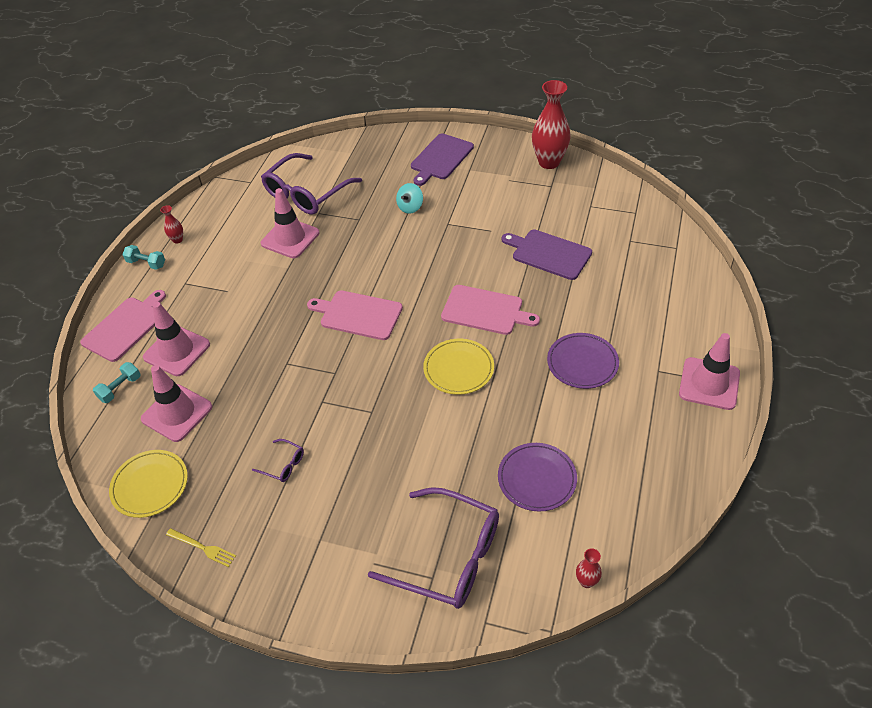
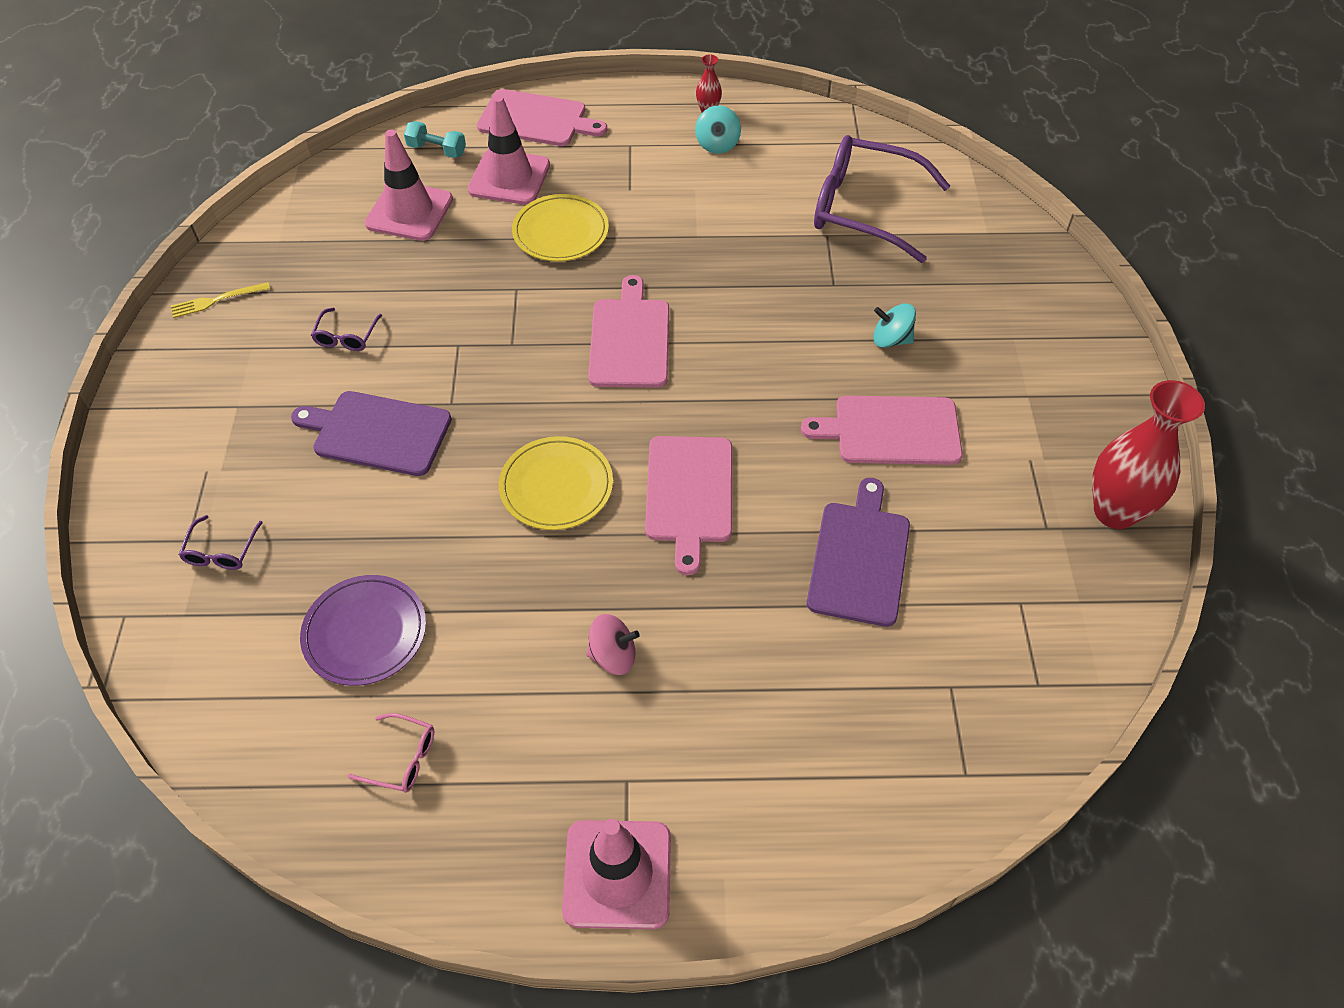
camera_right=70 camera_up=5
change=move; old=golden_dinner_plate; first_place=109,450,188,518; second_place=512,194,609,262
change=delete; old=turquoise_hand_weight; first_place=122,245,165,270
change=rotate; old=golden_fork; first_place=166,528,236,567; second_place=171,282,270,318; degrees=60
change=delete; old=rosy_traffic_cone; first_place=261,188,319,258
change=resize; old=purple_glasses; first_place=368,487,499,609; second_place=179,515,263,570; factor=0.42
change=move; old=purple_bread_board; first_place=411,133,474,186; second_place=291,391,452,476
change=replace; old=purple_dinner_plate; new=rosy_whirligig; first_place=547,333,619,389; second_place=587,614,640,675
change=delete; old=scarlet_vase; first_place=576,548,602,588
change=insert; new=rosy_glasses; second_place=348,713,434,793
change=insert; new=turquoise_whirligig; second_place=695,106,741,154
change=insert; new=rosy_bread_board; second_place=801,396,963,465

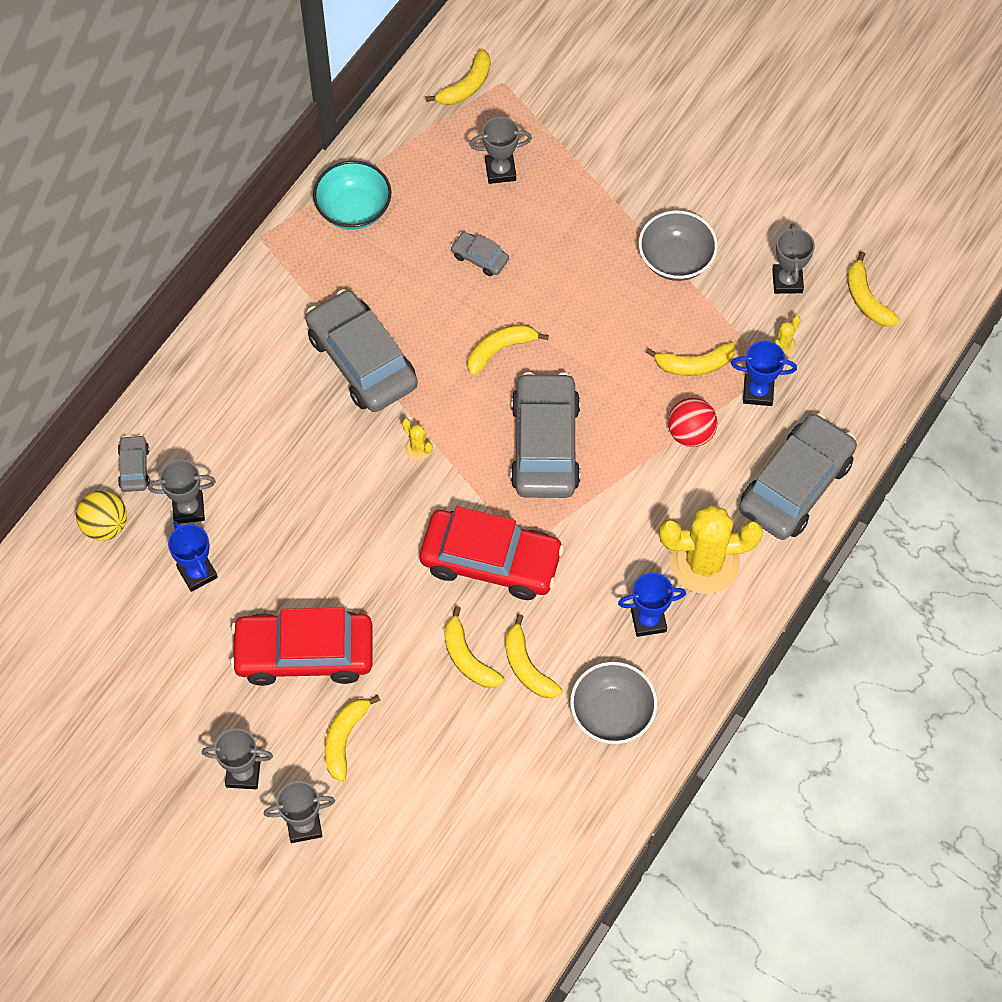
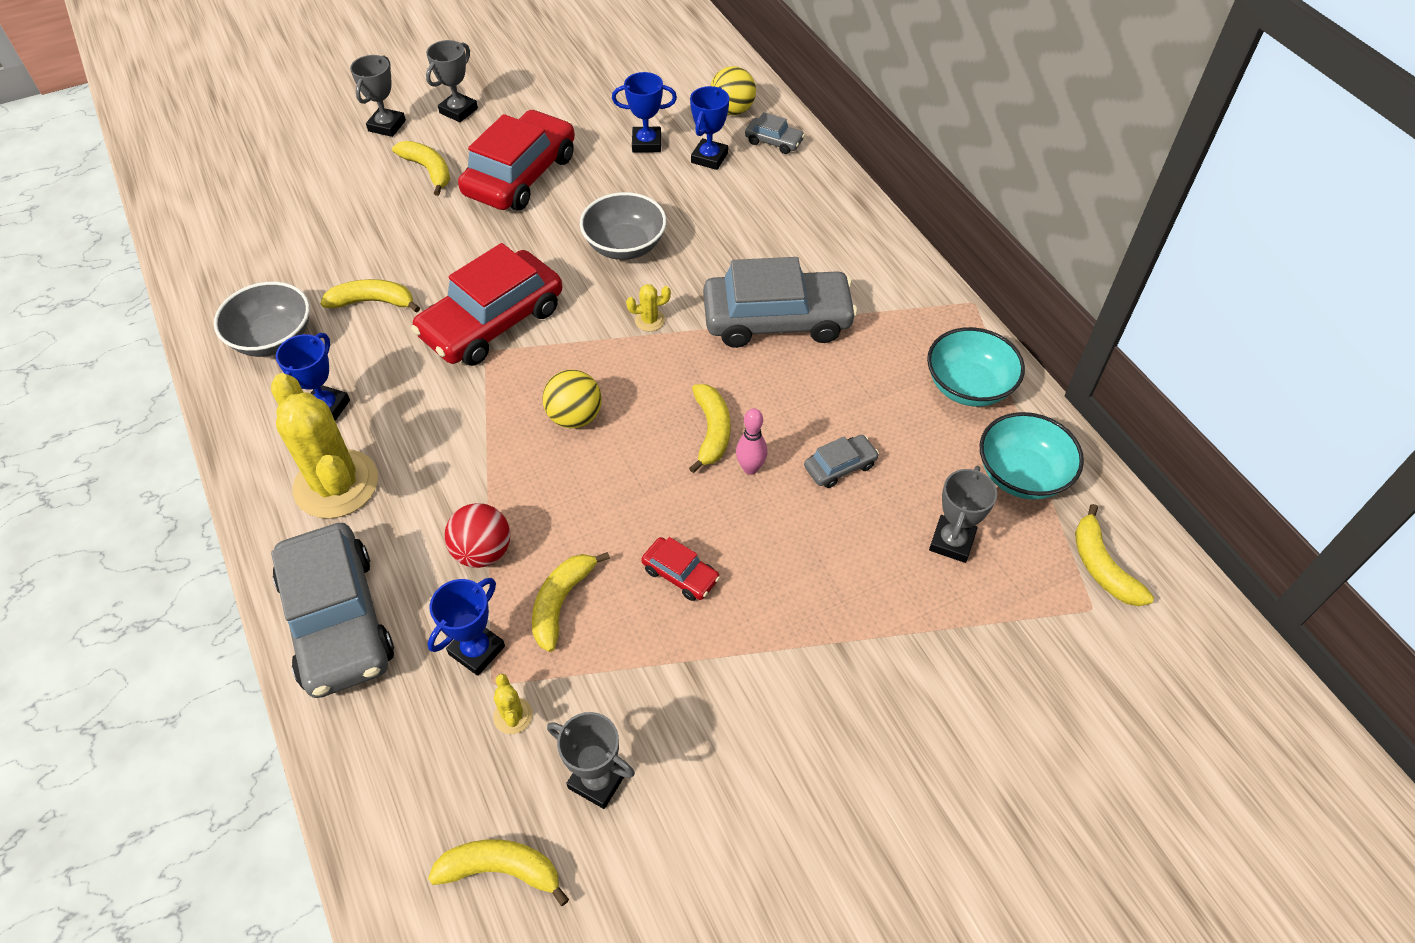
camera_right=120 camera_up=-10
change=recolor; old=gray_award_cup; new=blue_award_cup; first_place=148,460,216,524; second_place=690,86,729,170
change=delete; old=golden_banana; first_place=444,606,504,688
change=replace; old=gray_car; new=golden_play_ball; first_place=511,372,580,498; second_place=542,370,602,428
change=move; old=gray_bowl; first_place=639,210,718,281; second_place=580,192,666,260
change=rotate; old=golden_prickly_plant; first_place=659,505,763,594; second_place=271,373,378,519; degrees=-60
change=insert; new=scarlet_car; second_place=641,537,720,601
change=insert; new=rosy_tenpin; second_place=736,408,768,475
change=insert; new=turquoise_bowl; second_place=980,412,1084,500

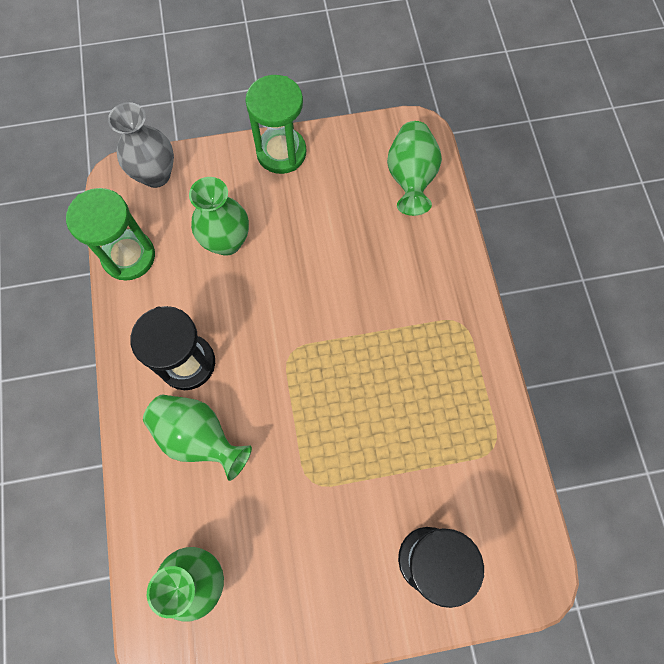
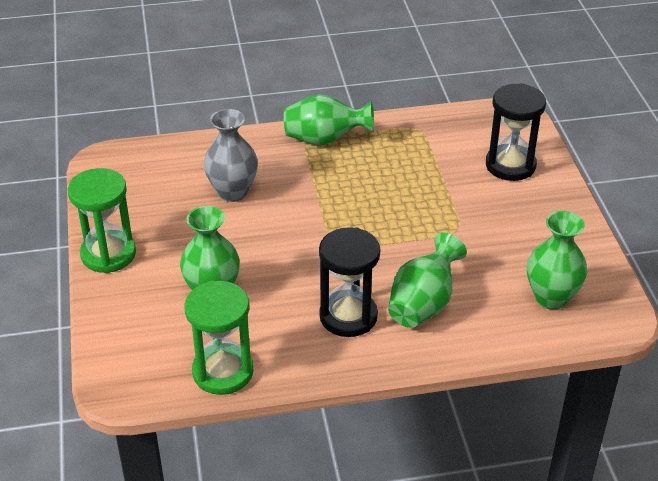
camera_right=-90 camera_up=-30
change=move; old=gray_vase; first_place=108,102,174,188; second_place=204,109,258,202
change=move; old=leaf-green_vase; first_place=387,121,442,216; second_place=284,94,374,145

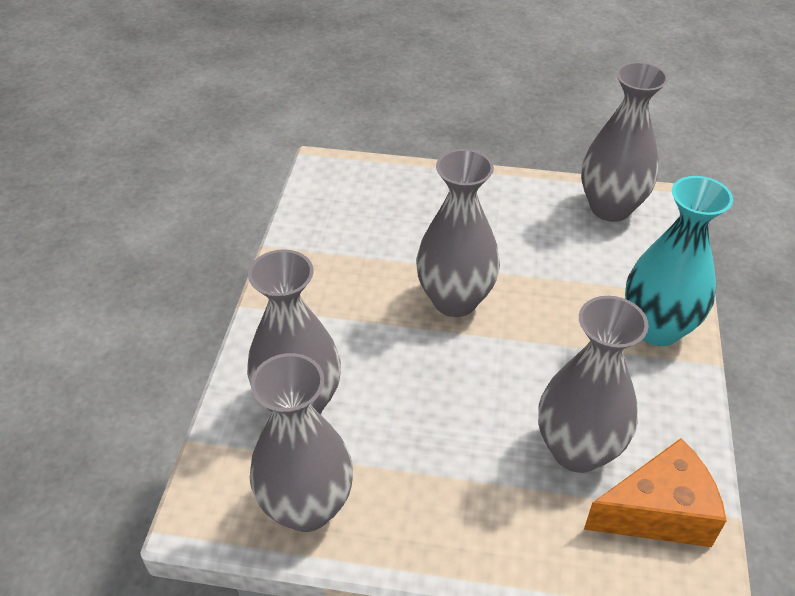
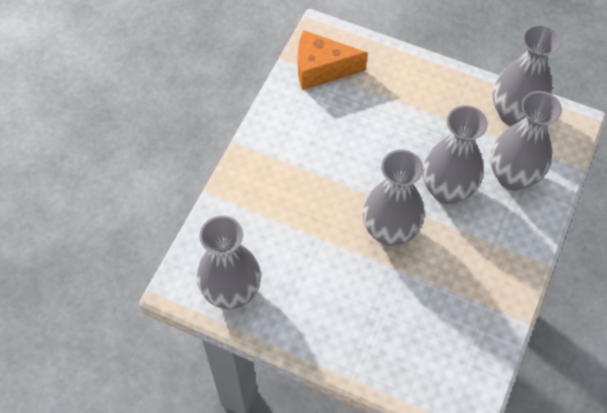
camera_right=-165 camera_up=15
change=move; old=gray_vase; first_place=538,296,649,473; second_place=423,105,488,204
change=delete; old=turquoise_vase; first_place=625,176,733,346

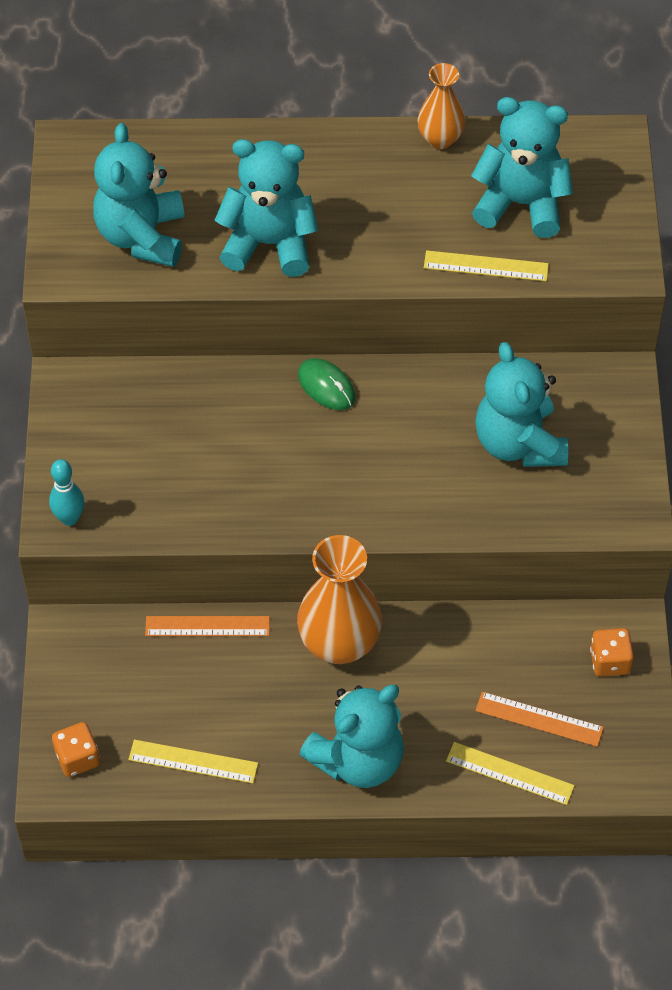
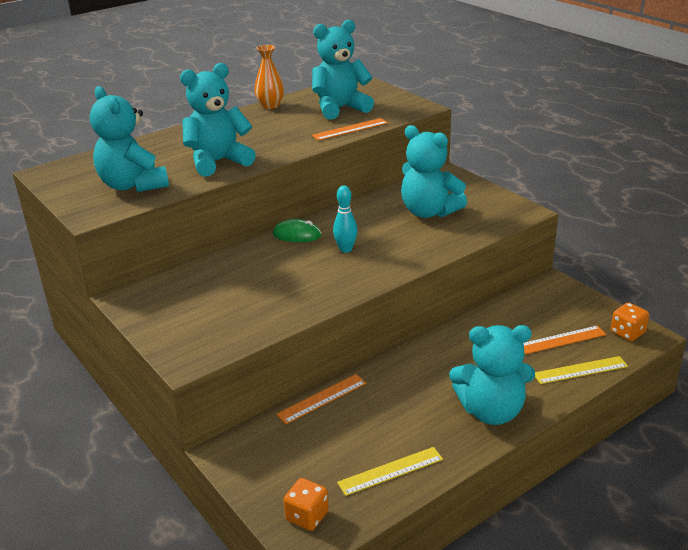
camera_right=-35 camera_up=-25
change=move; old=turquoise_tenpin; first_place=49,459,85,526; second_place=333,185,358,253
change=delete; old=orange-coloured_vase; first_place=297,535,382,664
change=rotate; old=turquoise_teddy_bear; first_place=299,685,404,788; second_place=449,325,535,425; degrees=75
change=recolor; old=golden_ruler; new=orange-coloured_ruler; first_place=424,250,549,281; second_place=312,118,388,141
change=move; old=orange-coloured_game_die; first_place=590,628,634,677; second_place=611,302,649,341

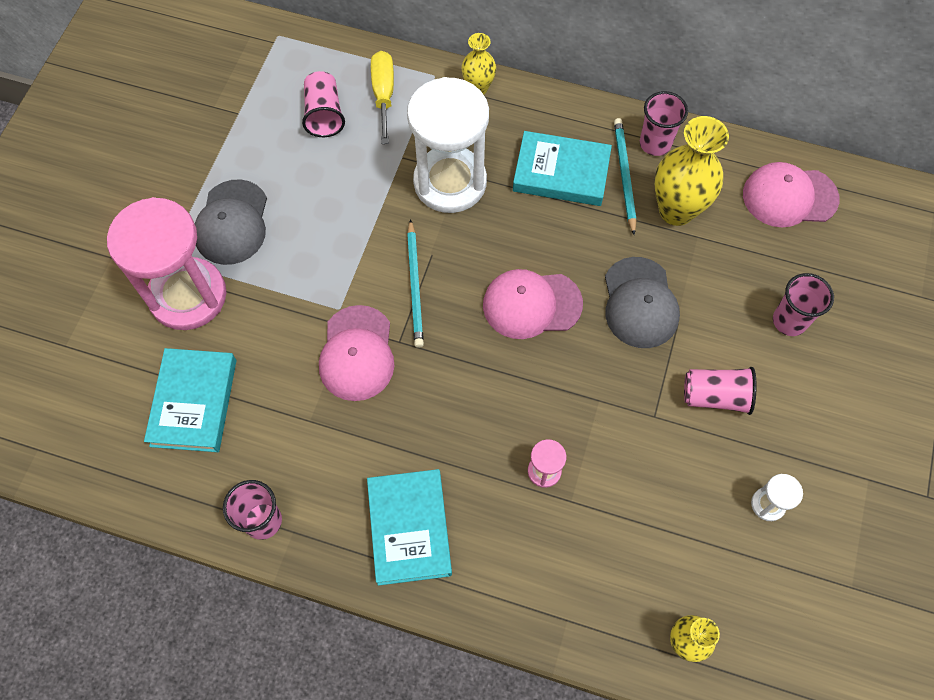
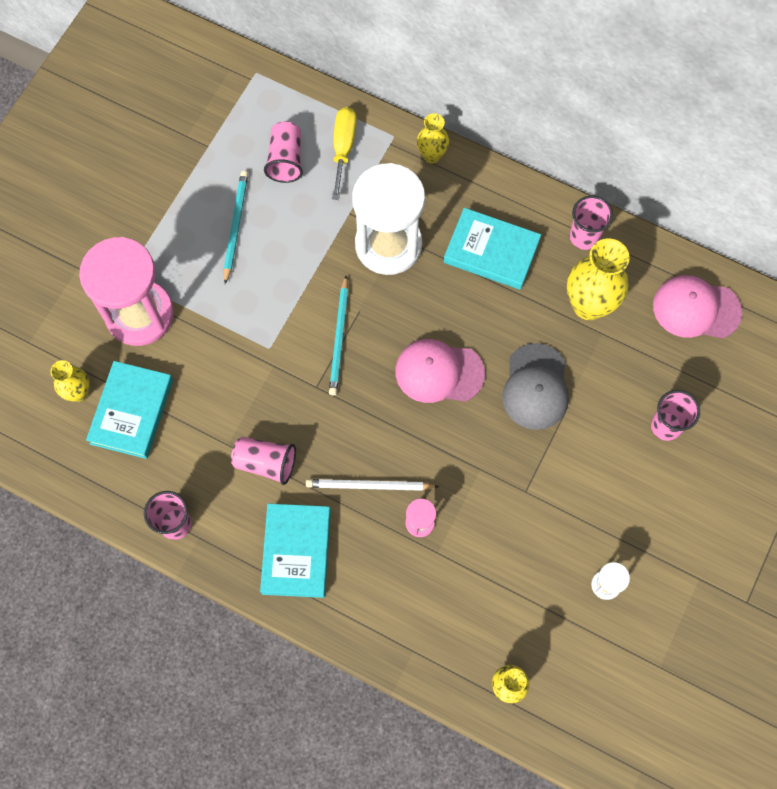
camera_right=10 camera_up=5
change=delete; old=gray_baseball_cap; first_place=195,180,267,265
change=delete; old=rosy_baseball_cap; first_place=319,305,394,401
change=move; old=turquoise_lead_pencil; first_place=614,118,636,235; second_place=224,171,248,284
change=move; old=rosy_tumbler; first_place=684,367,757,415; second_place=231,437,296,485
change=insert; new=golden_vase; second_place=50,360,90,402
change=insert; new=snow-white_lead_pencil; second_place=306,479,439,491

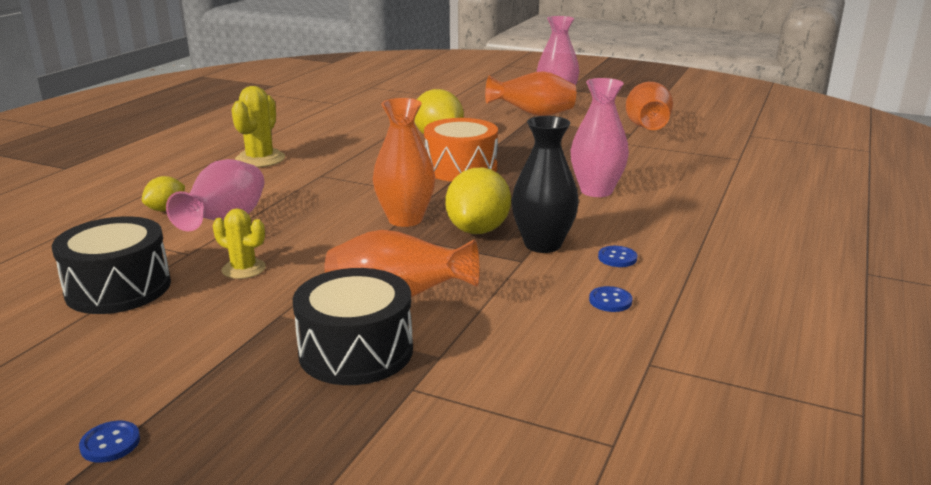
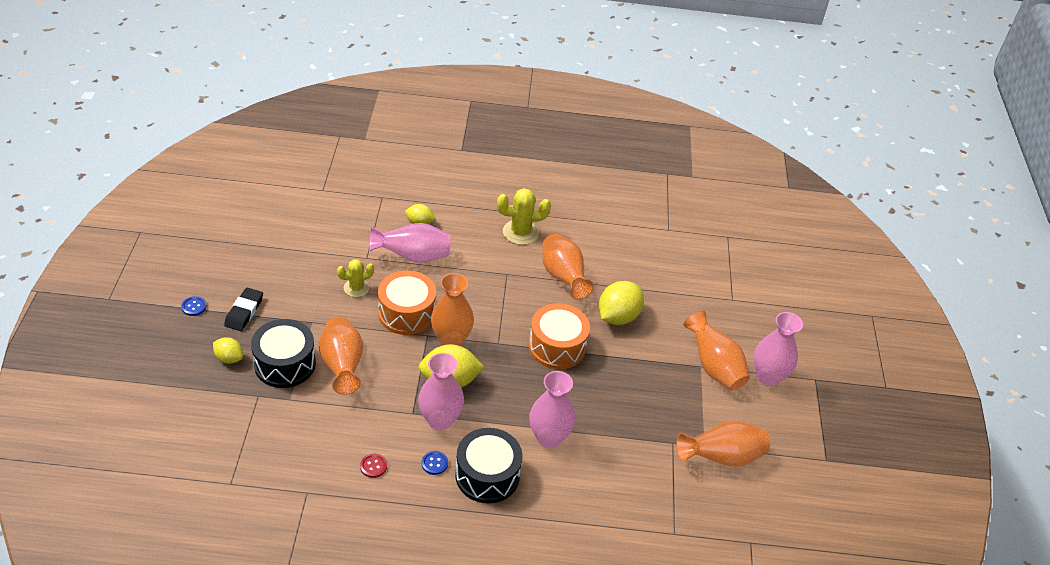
camera_right=65 camera_up=20
change=move; old=black_snare_drum; first_place=52,216,171,314; second_place=455,428,523,503
change=rotate; old=golden_prickly_plant; first_place=213,209,266,279; second_place=337,259,374,297; degrees=60
change=recolor; old=black_vase; new=rosy_vase; first_place=512,116,579,253; second_place=418,353,464,430
change=recolor; old=blue_sewing_button; new=scarlet_sewing_button; first_place=589,286,633,312; second_place=360,454,387,478
change=insert; new=golden_lemon; second_place=213,337,243,364
change=insert; new=black_pencil_eraser; second_place=224,288,263,331
change=insert; new=orange-coloured_snare_drum; second_place=378,270,436,335
change=insert; new=orange-coloured_vase; second_place=542,234,594,300

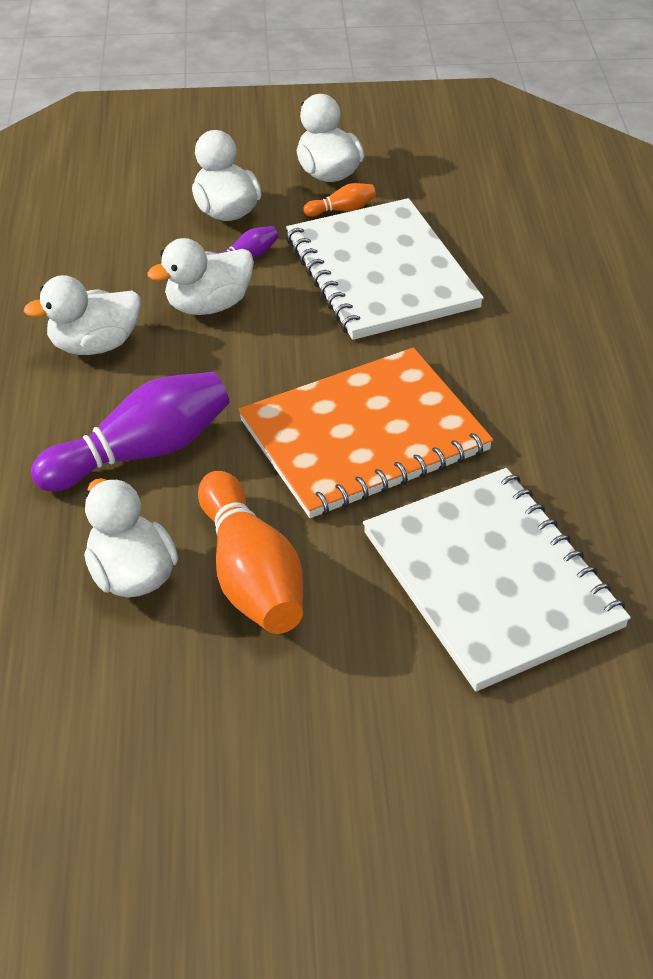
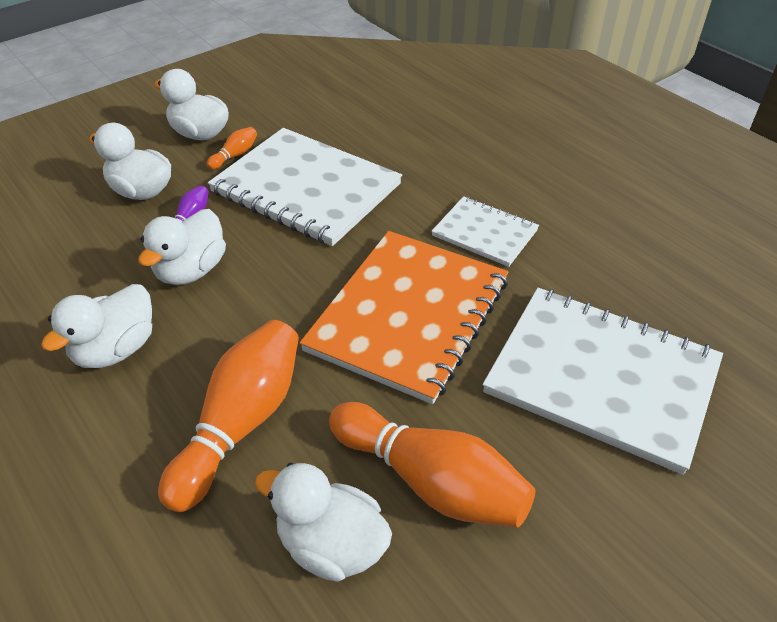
camera_right=-35 camera_up=0
change=recolor; old=purple_tenpin; new=orange-coloured_tenpin; first_place=31,372,229,491; second_place=158,320,299,512
change=insert; new=snow-white_notebook; second_place=431,196,539,267

